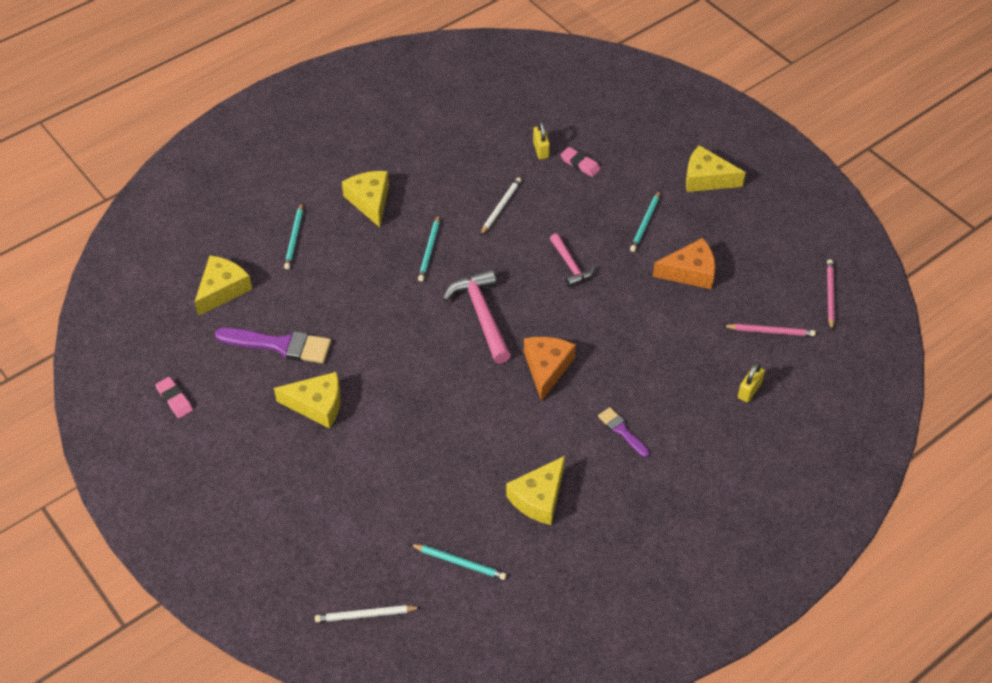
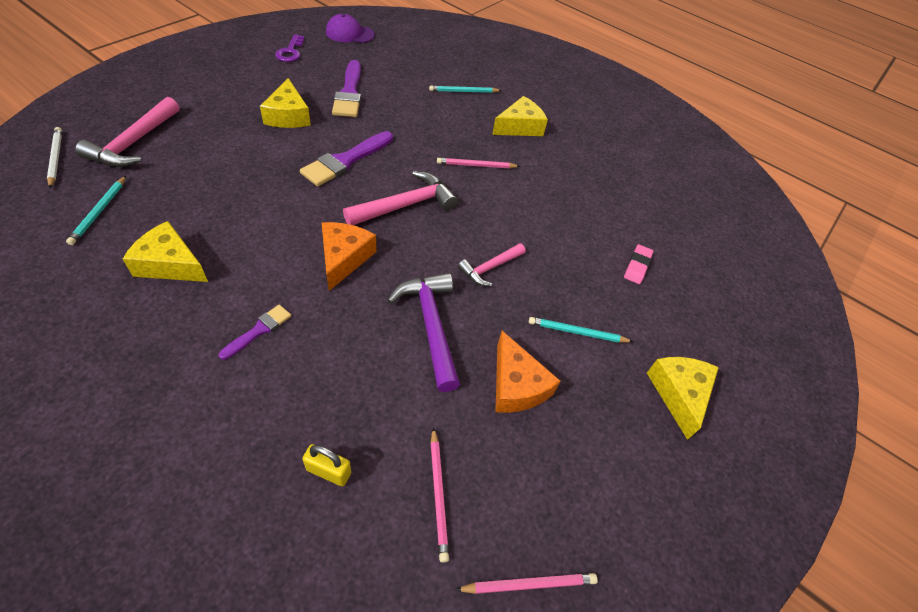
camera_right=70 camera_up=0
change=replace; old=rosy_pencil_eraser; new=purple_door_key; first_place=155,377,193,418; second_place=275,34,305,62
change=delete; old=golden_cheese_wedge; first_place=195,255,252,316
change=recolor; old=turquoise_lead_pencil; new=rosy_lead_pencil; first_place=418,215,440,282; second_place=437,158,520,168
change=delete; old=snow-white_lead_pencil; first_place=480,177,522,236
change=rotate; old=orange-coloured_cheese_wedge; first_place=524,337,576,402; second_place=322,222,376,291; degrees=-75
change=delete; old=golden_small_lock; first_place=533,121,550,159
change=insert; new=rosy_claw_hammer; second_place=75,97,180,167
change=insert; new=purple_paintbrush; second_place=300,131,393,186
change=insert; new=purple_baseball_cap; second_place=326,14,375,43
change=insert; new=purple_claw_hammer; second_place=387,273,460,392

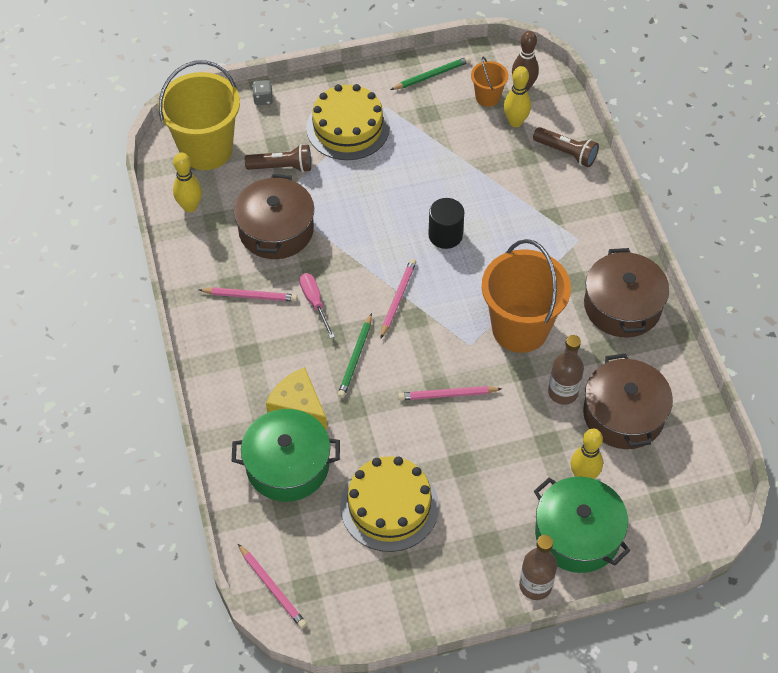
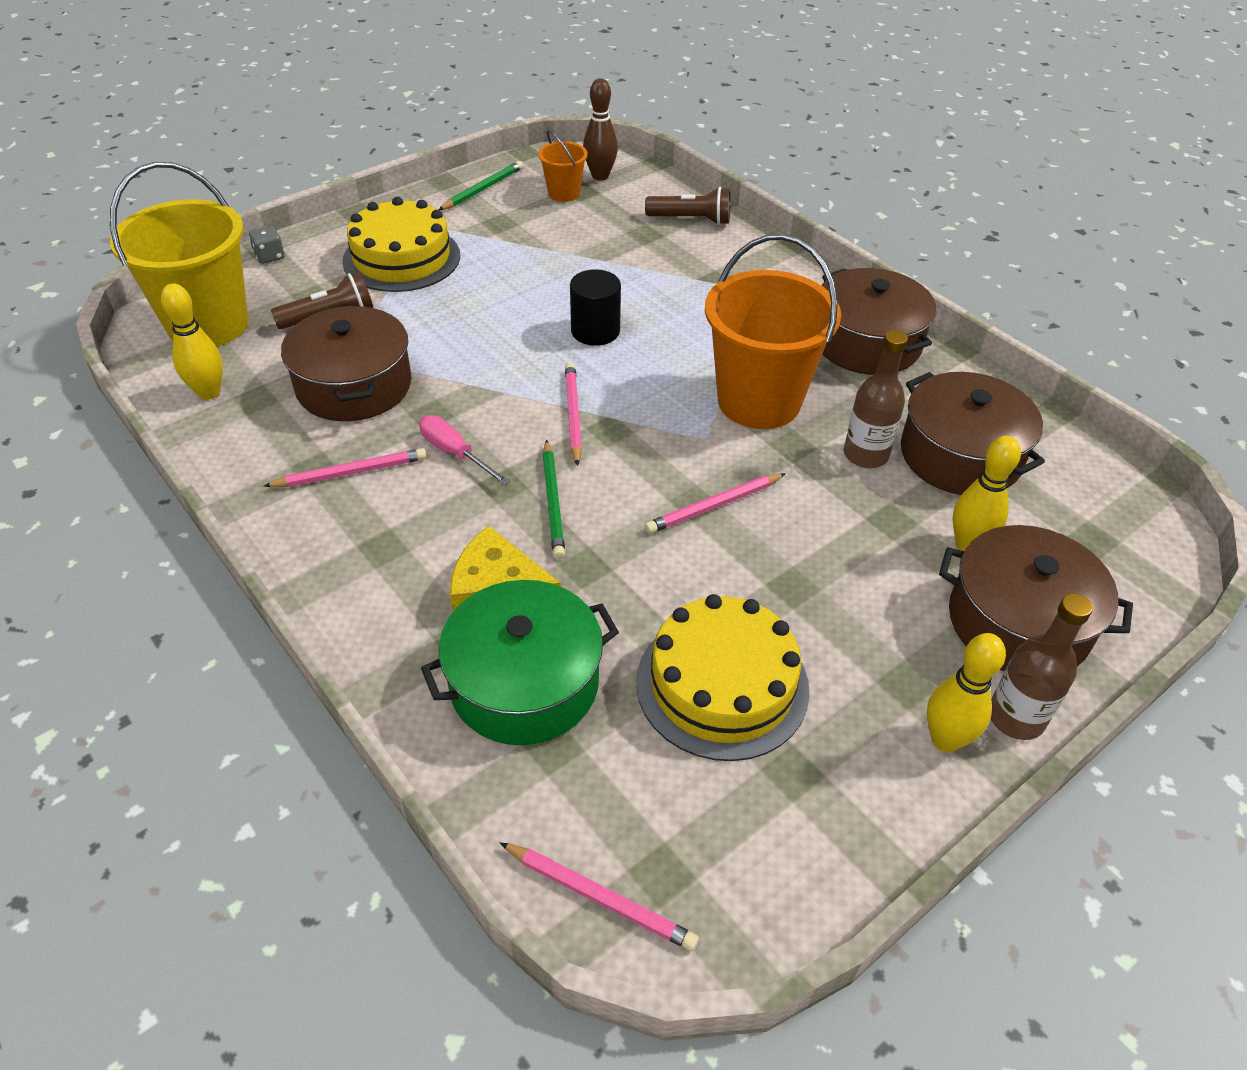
camera_right=-25 camera_up=-10
change=move; old=golden_tenpin; first_place=504,66,531,127; second_place=927,633,1006,752
change=recolor; old=leaf-green_stockpot; new=brown_stockpot; first_place=534,477,630,573; second_place=939,525,1133,672

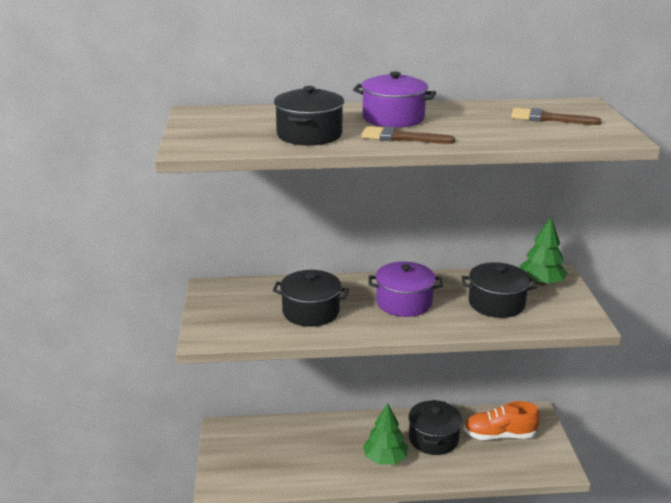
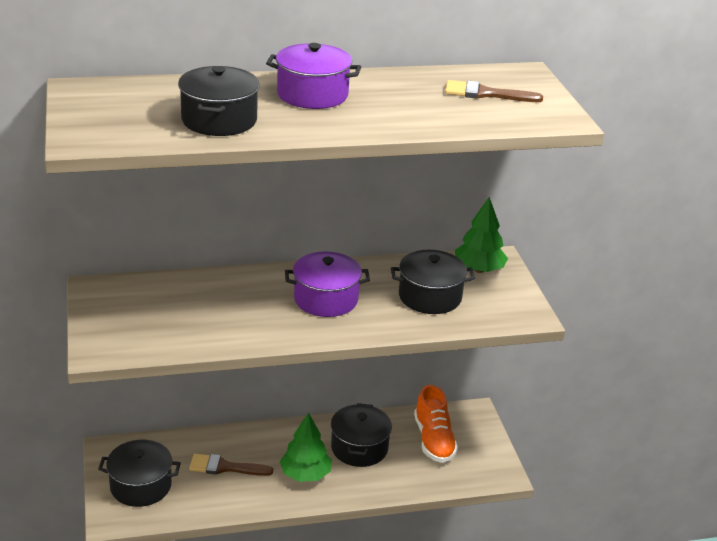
camera_right=-10 camera_up=5
change=move; old=black_stockpot; first_place=272,270,349,327; second_place=98,440,181,507
change=move; old=brown_paintbrush; first_place=361,126,455,144; second_place=189,454,273,476
change=rotate; old=orange-coloured_lace-up_shoe; first_place=464,401,540,440; second_place=414,385,458,463; degrees=-90

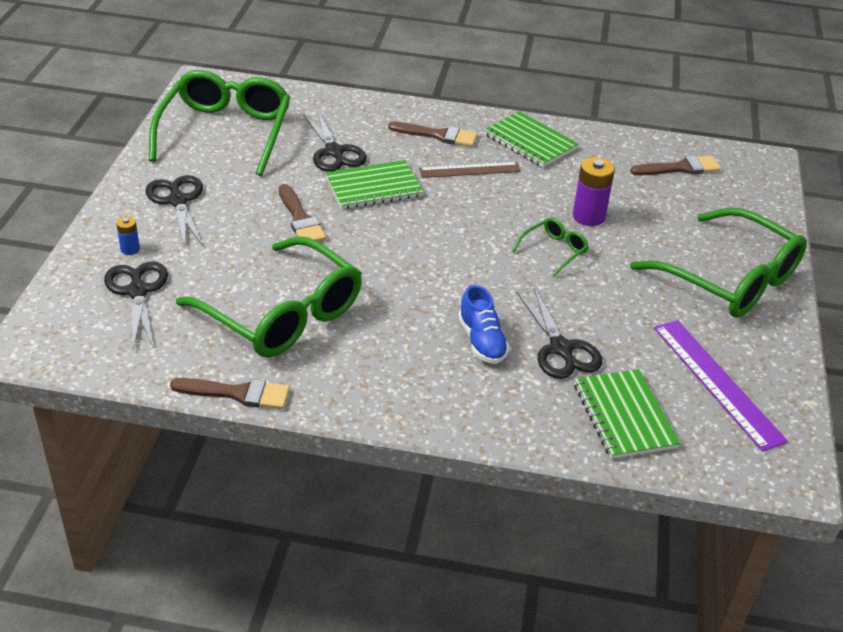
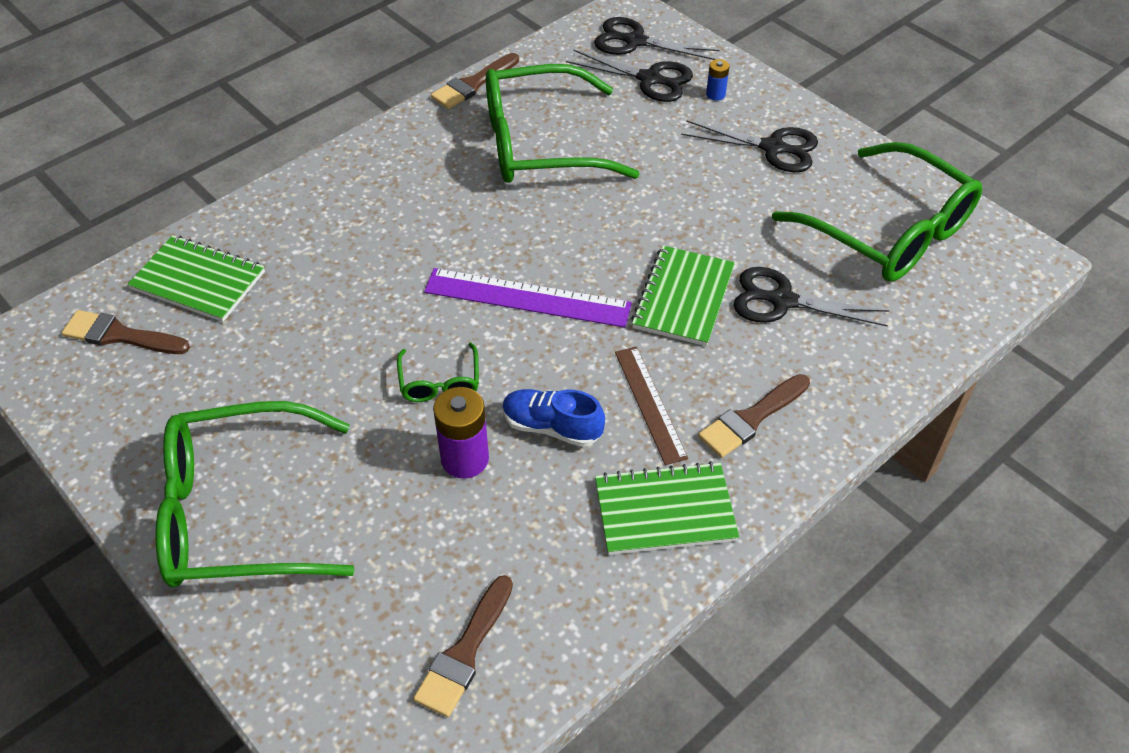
camera_right=130 camera_up=10
change=move; old=brown_paintbrush; first_place=279,184,326,242; second_place=62,310,190,354
change=rotate; old=brown_ruler; first_place=419,162,521,178; second_place=615,346,688,465; degrees=-45
change=move; old=blue_lace-up_shoe; first_place=458,285,510,364; second_place=502,389,605,447
change=move; old=black_scissors; first_place=517,288,603,379; second_place=594,17,720,60
change=move; old=purple_ruler; first_place=654,320,788,451; second_place=424,268,632,328

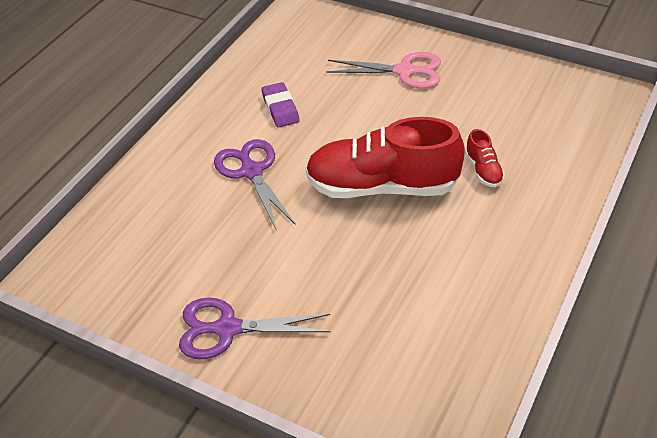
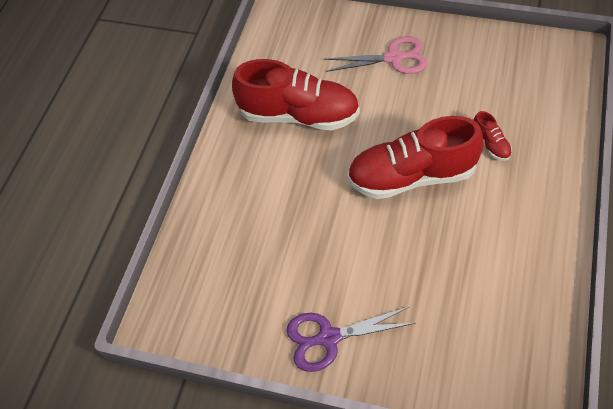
camera_right=-10 camera_up=10
change=delete; old=purple_scissors; first_place=214,139,296,231
change=replace; old=purple_pencil_eraser; new=scarlet_lace-up_shoe; first_place=261,82,300,128; second_place=232,59,360,131

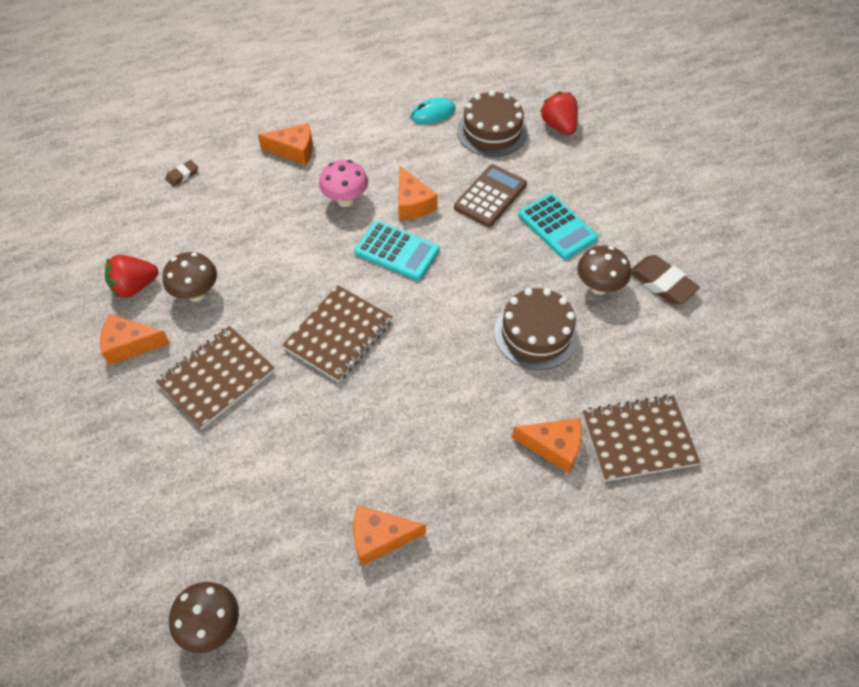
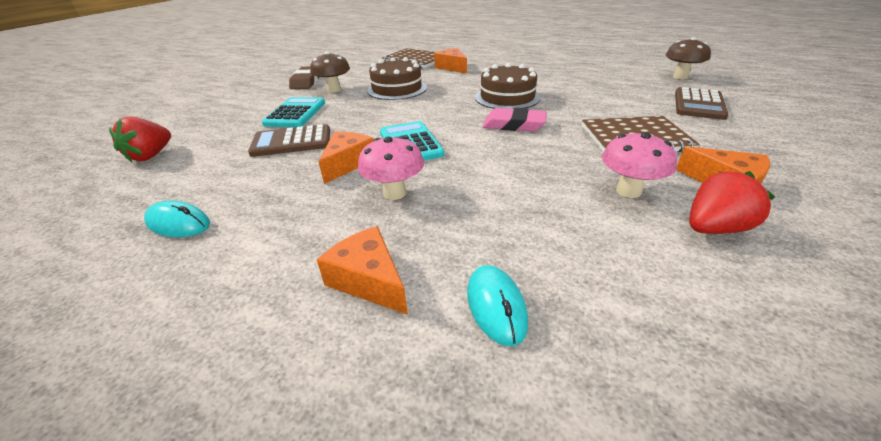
camera_right=-135 camera_up=-20
change=rotate; old=scarlet_toy_strawberry; first_place=105,255,158,298; second_place=689,171,775,234; degrees=-45
change=recolor; old=brown_fungus; new=rosy_fungus; first_place=163,252,217,302; second_place=602,132,677,198
change=delete; old=brown_pencil_eraser; first_place=165,160,198,187
change=replace; old=brown_notebook; new=rosy_pencil_eraser; first_place=282,285,393,382; second_place=482,108,547,132
change=delete; old=orange-coloured_cheese_wedge; first_place=353,505,426,566
change=move; old=brown_layer_cake; first_place=457,90,528,157; second_place=475,63,541,109
change=insert; new=turquoise_PC_mouse; second_place=467,265,528,346
change=insert; new=brown_calculator; second_place=675,87,729,120

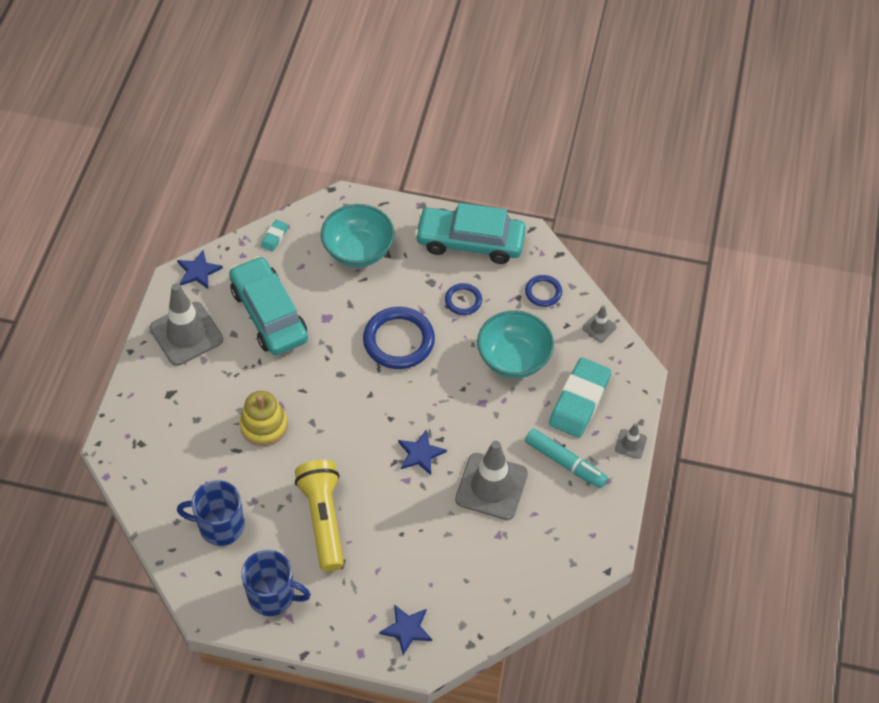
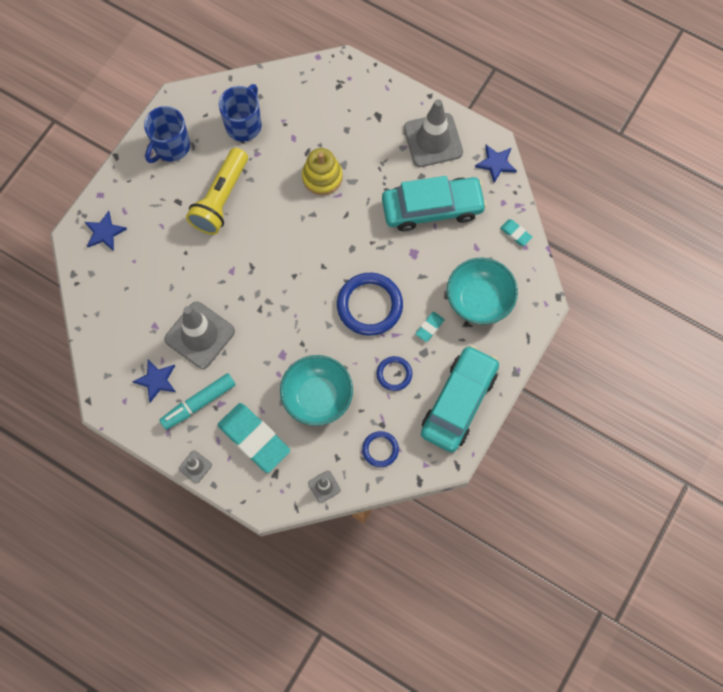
camera_right=110 camera_up=15
change=rotate; old=golden_pocket_torch; first_place=295,460,344,572; second_place=186,148,248,235; degrees=105
change=move; old=blue_star_shape; first_place=398,430,447,475; second_place=132,359,176,403
change=insert; new=turquoise_pencil_eraser; second_place=415,312,445,342

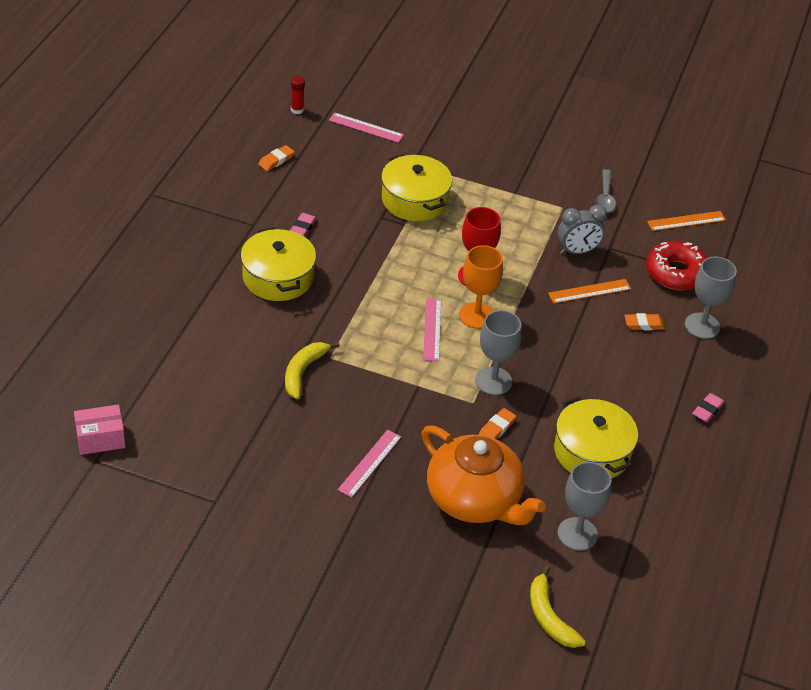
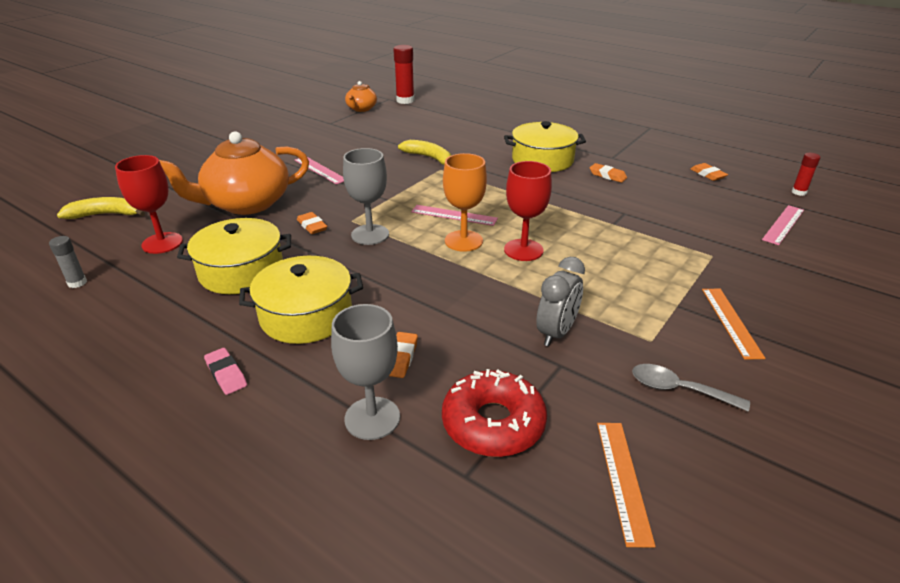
camera_right=110 camera_up=-10
change=replace; old=rosy_parcel; new=scarlet_glue; first_place=74,404,125,455; second_place=393,45,414,104
change=recolor; old=rosy_pencil_eraser; new=orange-coloured_pencil_eraser; first_place=290,213,317,237; second_place=590,163,627,183
change=move; old=golden_stockpot; first_place=381,154,452,221; second_place=239,256,363,344
change=move; old=orange-coloured_ruler; first_place=548,279,631,303; second_place=702,289,765,360
change=rotate; old=gray_clock; first_place=557,205,607,254; second_place=536,257,585,346; degrees=-150
change=recolor; old=gray_chalice; new=scarlet_chalice; first_place=558,462,611,551; second_place=115,155,183,254
change=insert; new=gray_glue; second_place=49,236,87,288
change=insert; new=orange-coloured_teapot; second_place=345,81,377,112

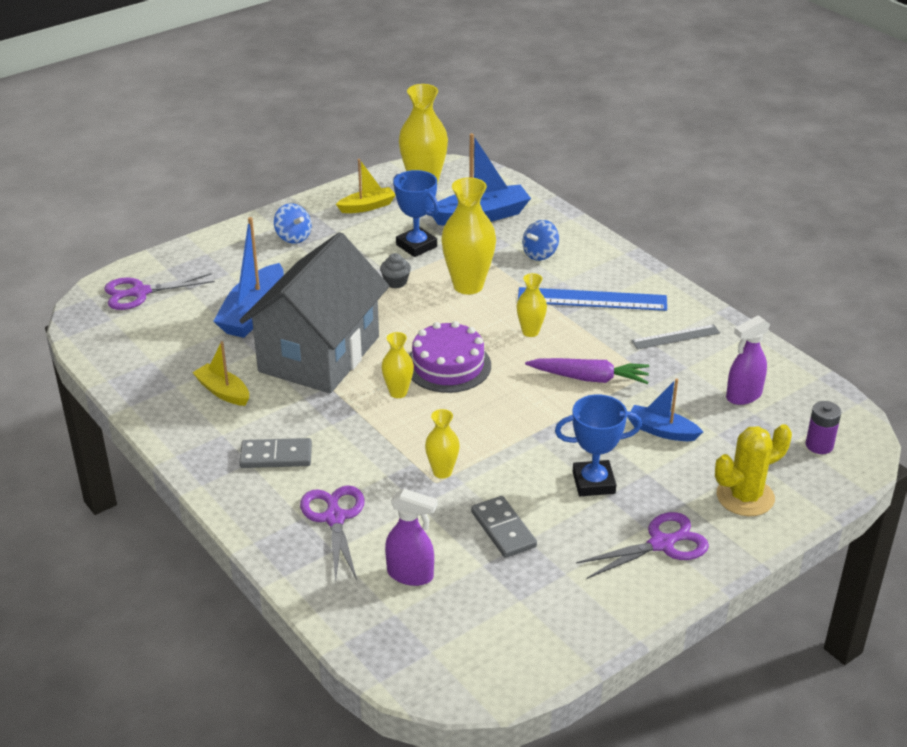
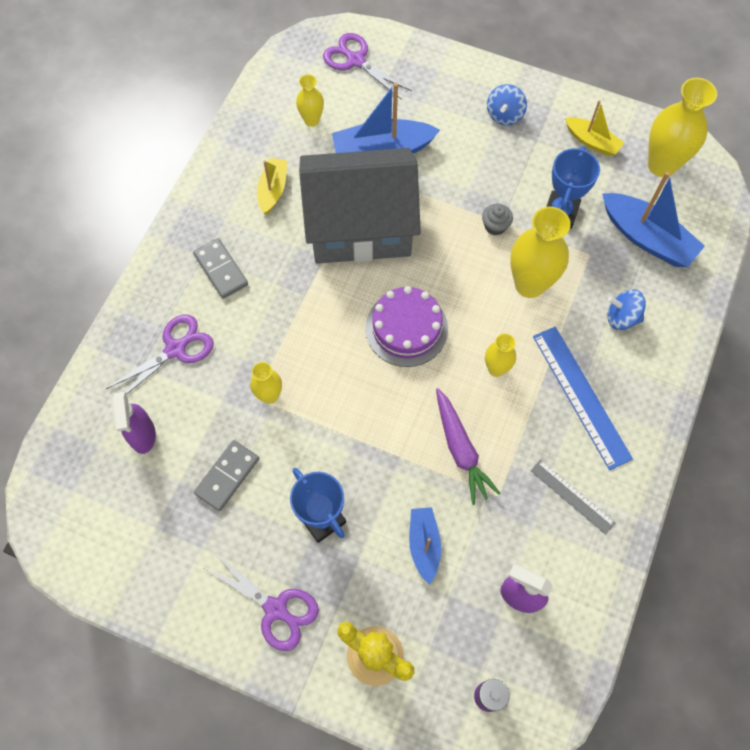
camera_right=60 camera_up=30
change=move; old=golden_vase; first_place=381,332,414,398; second_place=296,74,324,127

